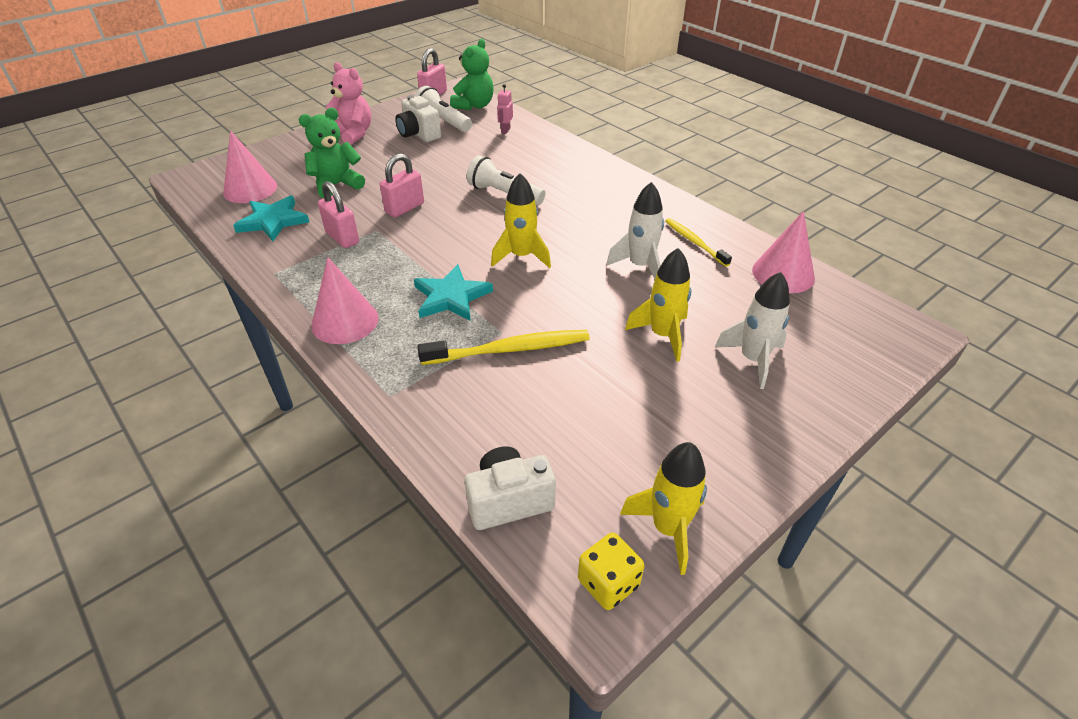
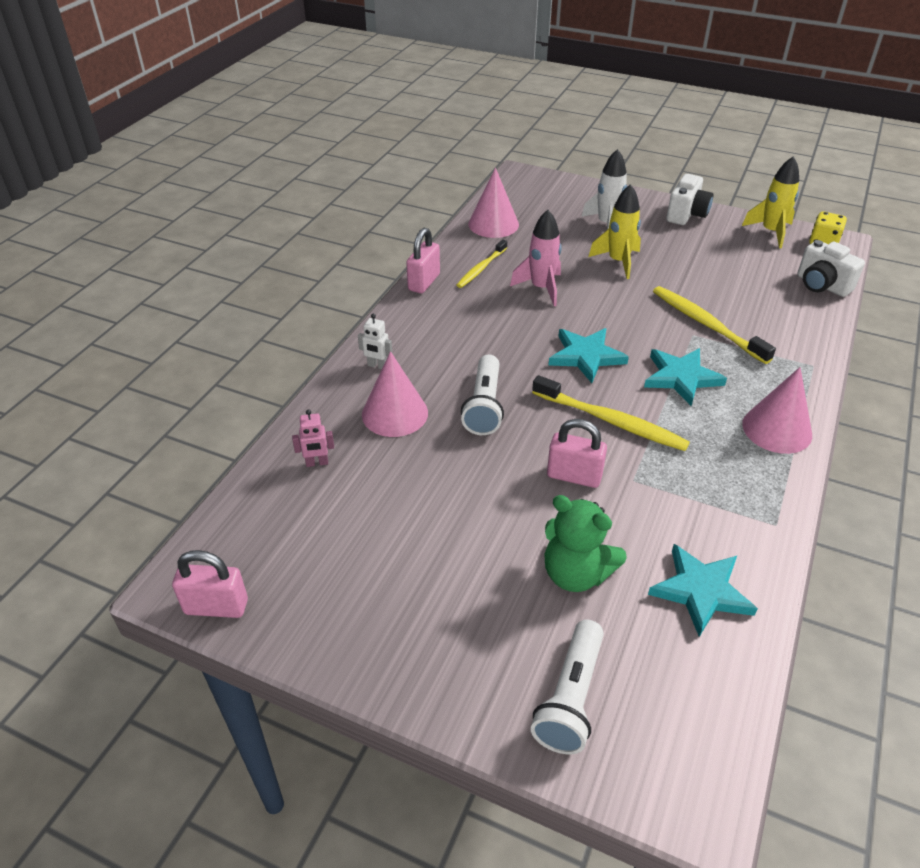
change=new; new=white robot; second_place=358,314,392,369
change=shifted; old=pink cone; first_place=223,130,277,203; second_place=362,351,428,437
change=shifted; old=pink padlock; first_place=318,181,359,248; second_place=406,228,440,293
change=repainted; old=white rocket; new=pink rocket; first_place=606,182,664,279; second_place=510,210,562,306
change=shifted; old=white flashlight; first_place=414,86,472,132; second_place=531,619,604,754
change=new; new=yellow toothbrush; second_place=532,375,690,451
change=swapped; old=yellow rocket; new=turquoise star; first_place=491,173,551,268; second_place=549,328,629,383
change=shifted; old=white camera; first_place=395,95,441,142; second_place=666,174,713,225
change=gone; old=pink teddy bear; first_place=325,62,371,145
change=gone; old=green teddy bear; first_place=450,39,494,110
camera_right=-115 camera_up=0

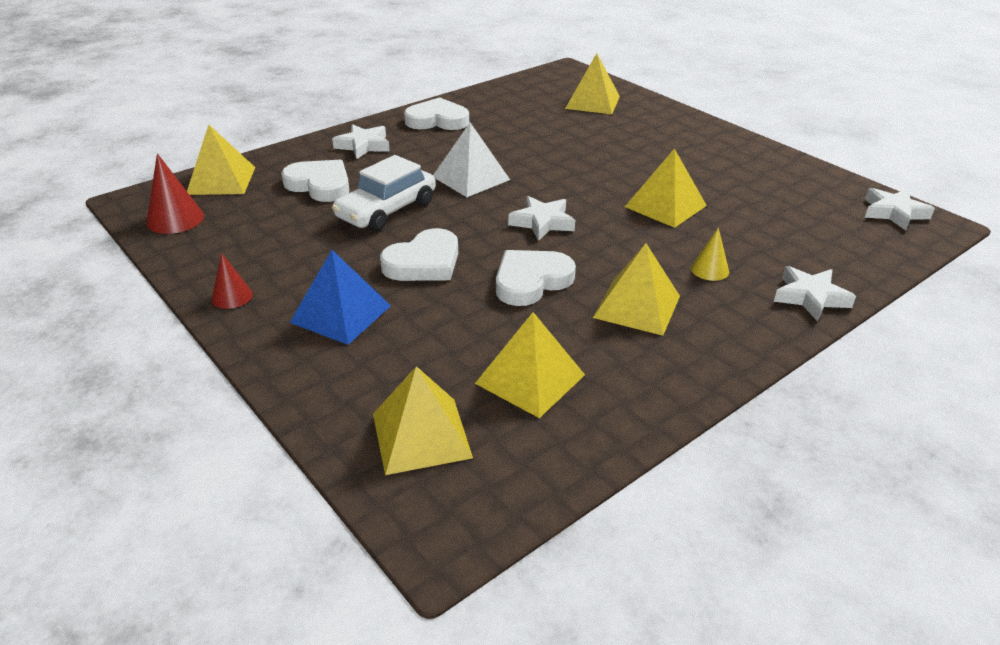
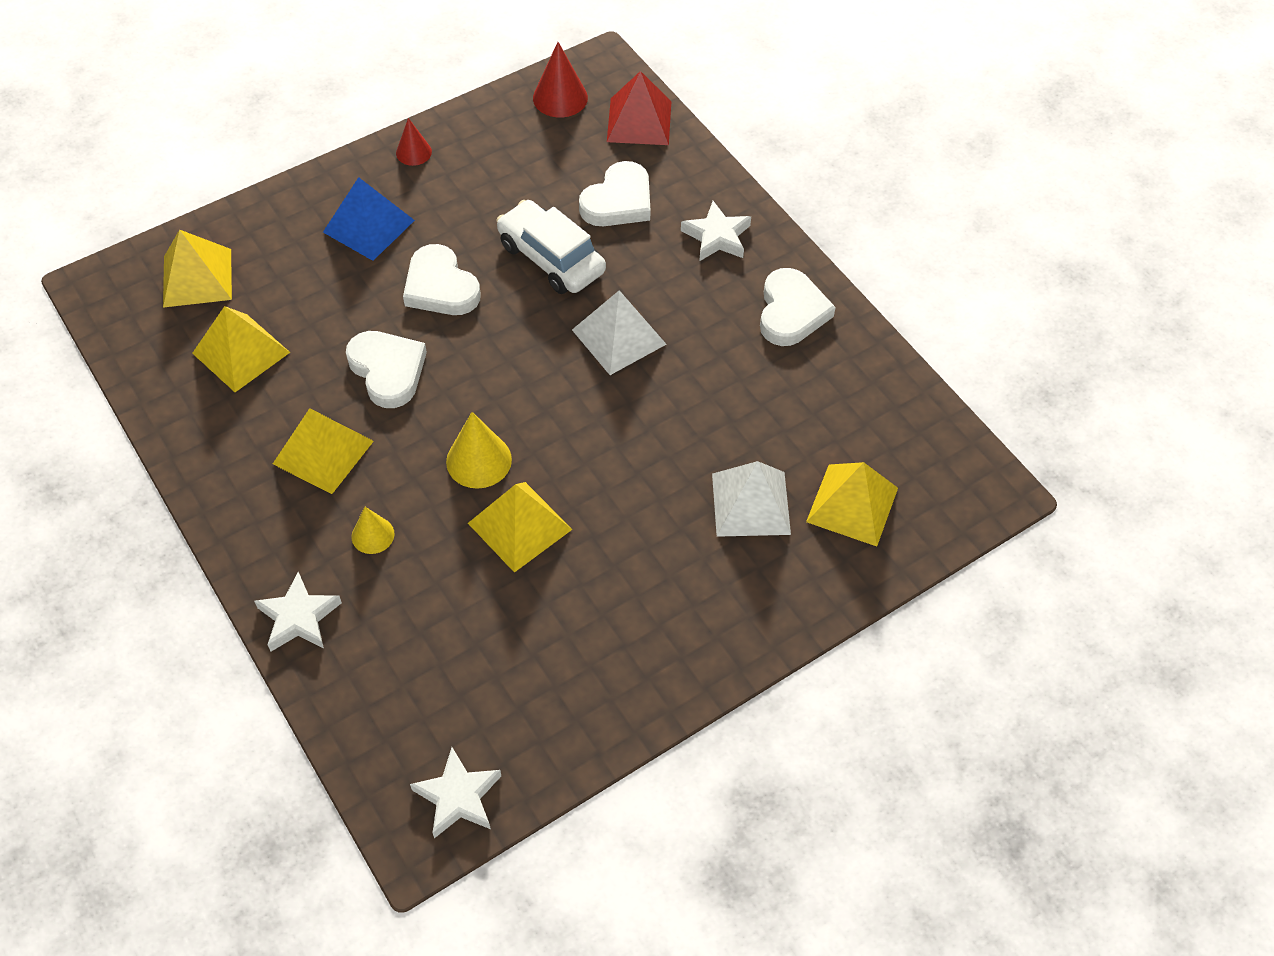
change=new; new=yellow cone; second_place=446,412,512,489
change=repainted; old=yellow pyramid; new=red pyramid; first_place=187,125,255,195; second_place=607,71,671,145
change=new; new=white pyramid; second_place=712,461,791,537
change=gone; old=white star; first_place=508,196,575,241
camera_right=95 camera_up=20

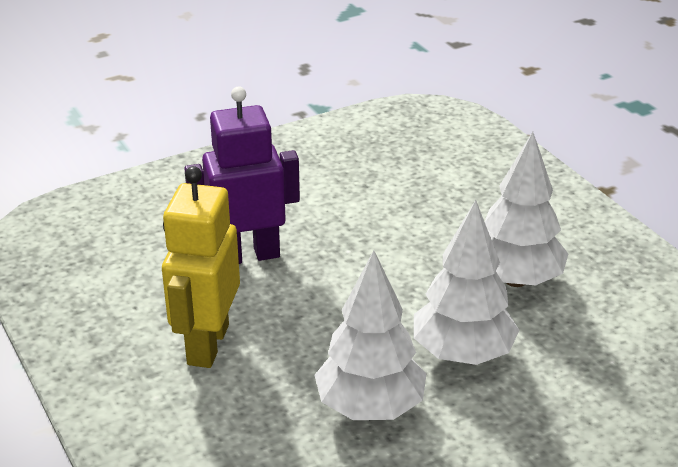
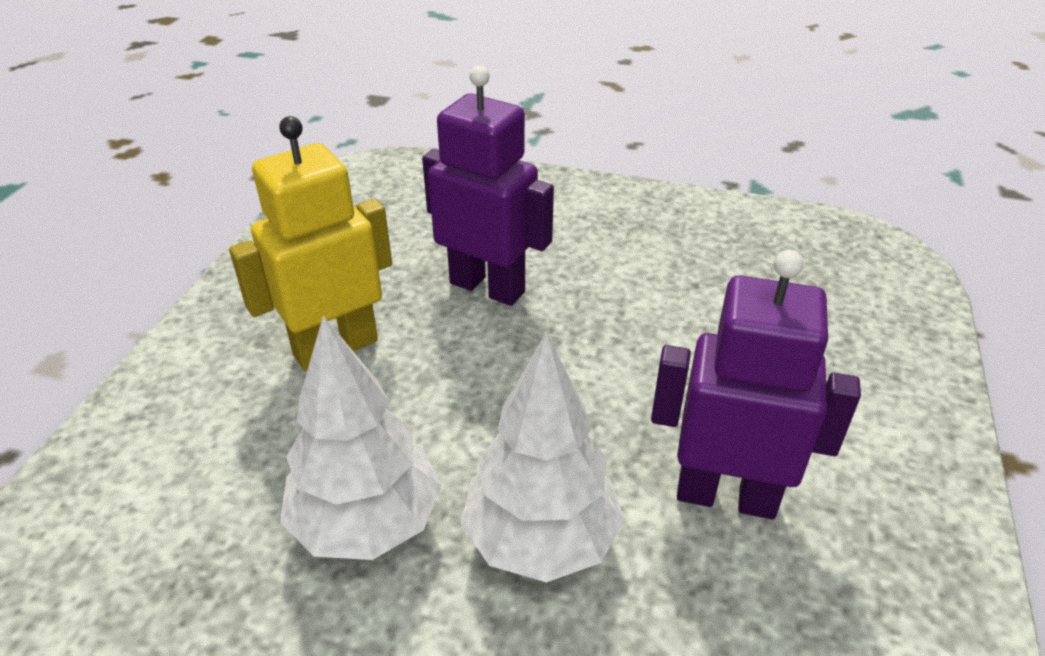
change=swapped; old=white tree; new=purple robot; first_place=485,132,568,287; second_place=651,250,861,519
camera_right=45 camera_up=5

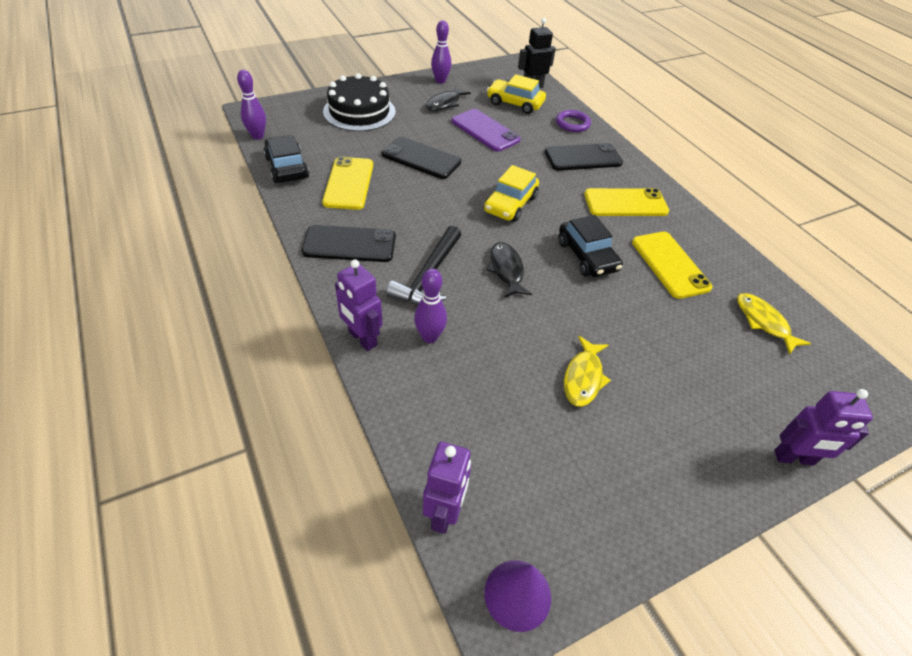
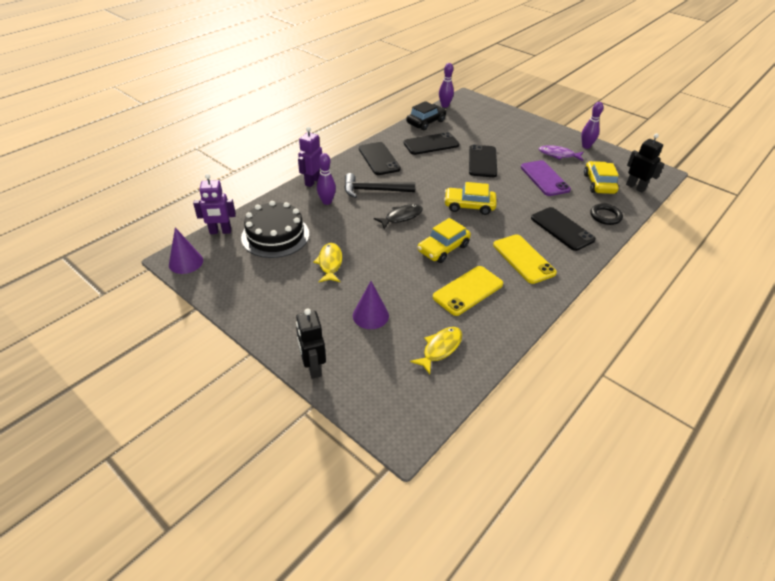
change=shifted; old=black cake; first_place=323,73,395,131; second_place=241,201,309,258
change=repainted; old=purple robot; new=black robot; first_place=775,389,873,466; second_place=296,308,326,379
change=rotated; old=yellow fish; first_place=564,336,611,407; second_place=313,243,342,282; degrees=90
change=new; new=purple cone; second_place=353,281,389,329
change=repainted; old=yellow phone; new=black phone; first_place=322,156,373,210; second_place=404,132,459,155
change=repainted; old=black car; new=yellow car; first_place=558,215,623,277; second_place=418,218,471,263
change=rotated; old=purple phone; first_place=452,109,521,152; second_place=521,160,571,196; degrees=-45
change=repainted; old=black fish; new=purple fish; first_place=426,86,471,111; second_place=539,145,584,161
change=repainted; old=purple ring; new=black ring; first_place=556,110,591,132; second_place=590,203,623,225
camera_right=70 camera_up=-5

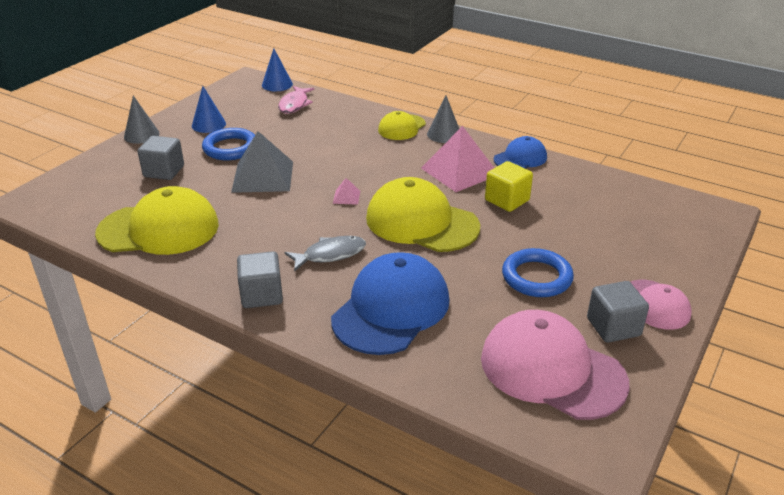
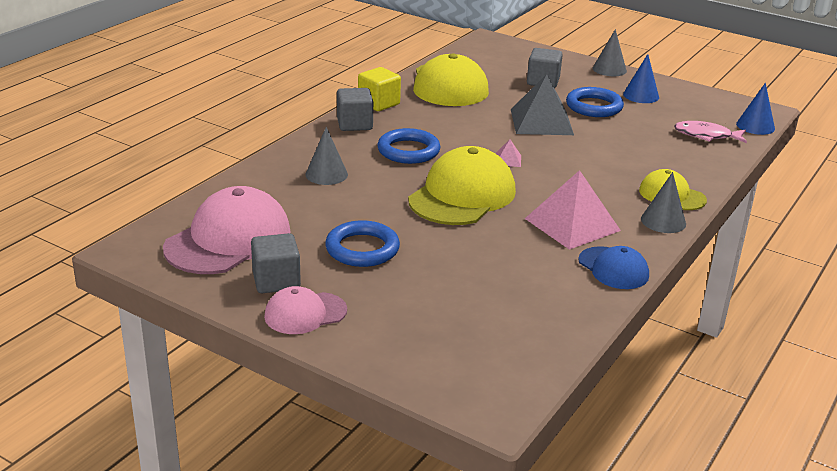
change=swapped; old=blue cap; new=grey cone; first_place=331,252,450,355; second_place=306,127,348,185
change=shifted; old=yellow cube; first_place=485,161,533,212; second_place=358,67,401,111
change=swapped; old=grey fish; new=blue ring; first_place=285,236,366,272; second_place=377,128,440,164
camera_right=90 camera_up=-5

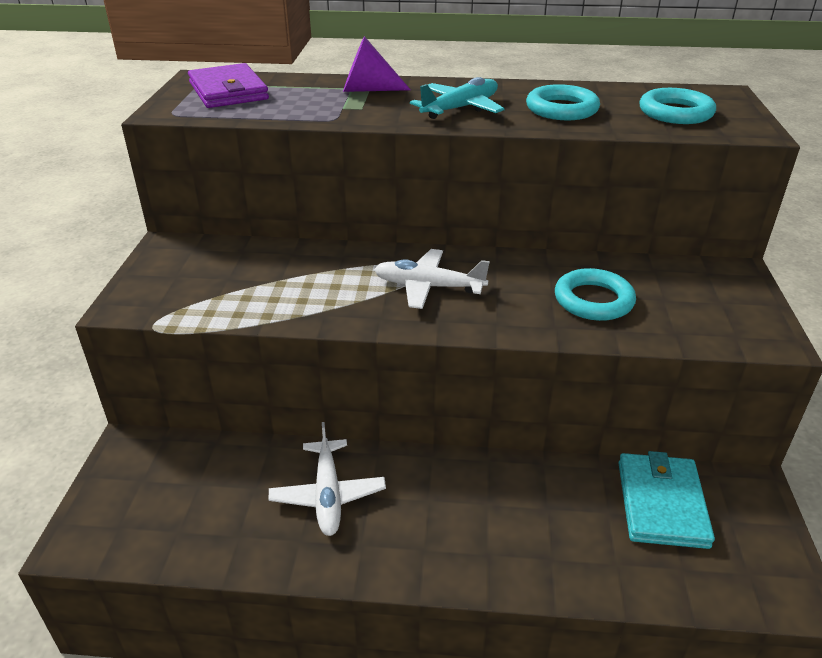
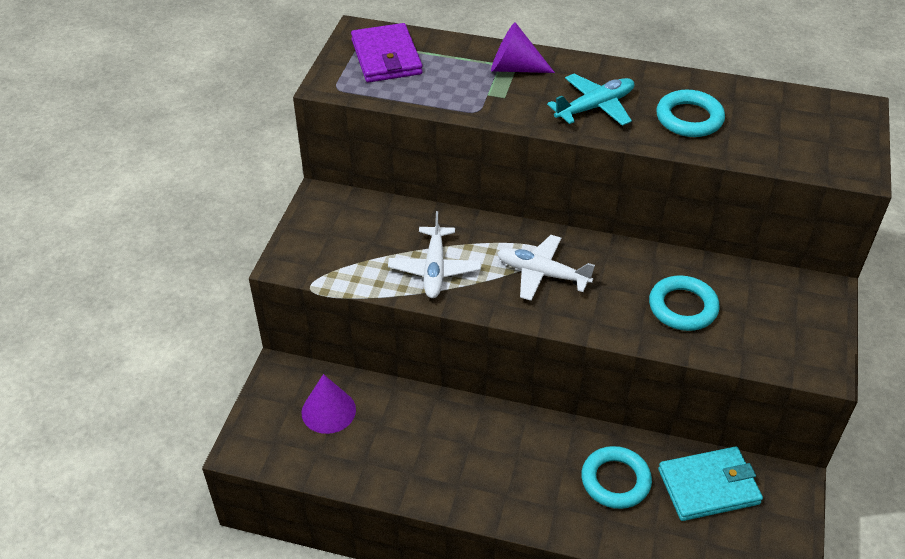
change=new; new=purple cone; second_place=302,374,356,434
change=shifted; old=white plane; first_place=269,422,386,536; second_place=388,211,481,298
change=shifted; old=turquoise ring; first_place=640,88,716,124; second_place=581,446,652,509
change=rotated; old=turquoise wallet; first_place=618,451,715,549; second_place=658,447,763,521; degrees=60
camera_right=10 camera_up=10

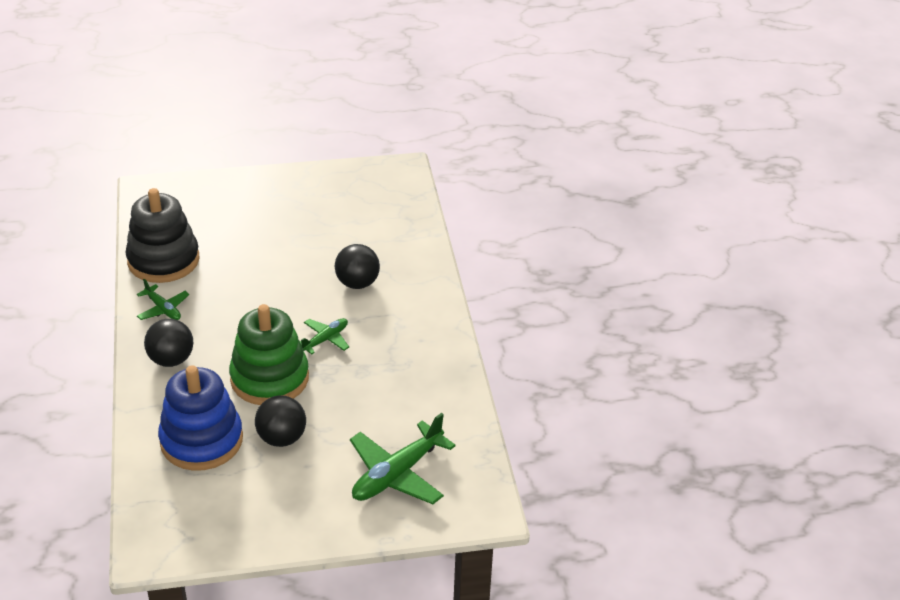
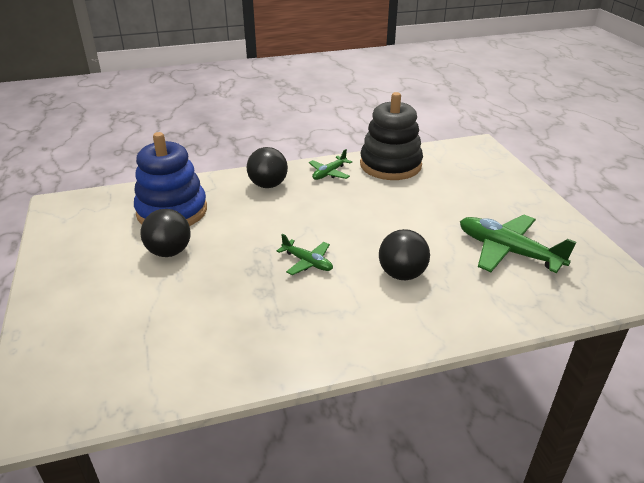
change=shifted; old=green plane; first_place=350,413,456,504; second_place=460,215,576,273
change=gone; old=green stacking toy; first_place=229,304,309,405
camera_right=85 camera_up=-5

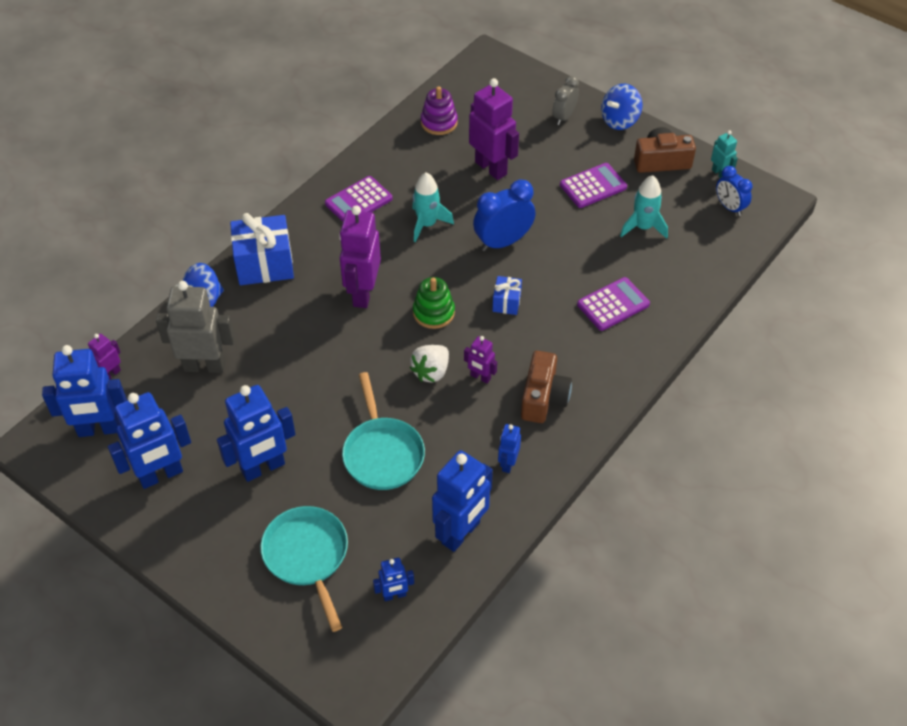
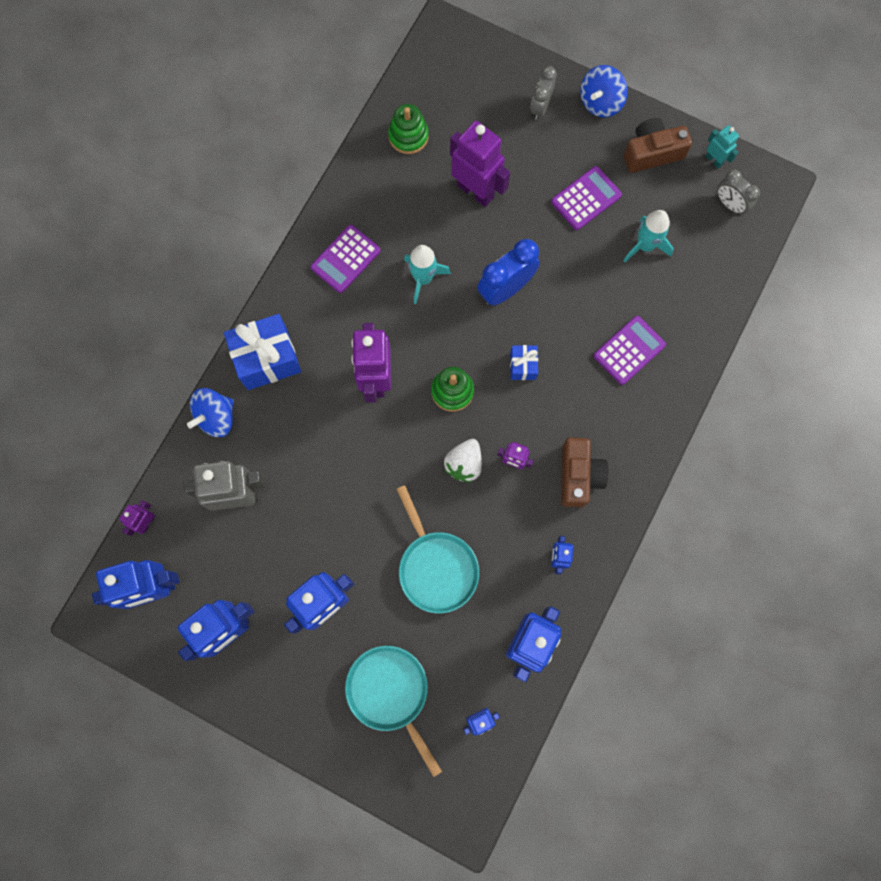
change=repainted; old=purple stacking toy; new=green stacking toy; first_place=421,86,458,135; second_place=388,104,429,154
change=repainted; old=blue clock; new=grey clock; first_place=716,166,752,216; second_place=717,169,760,215
camera_right=-10 camera_up=25

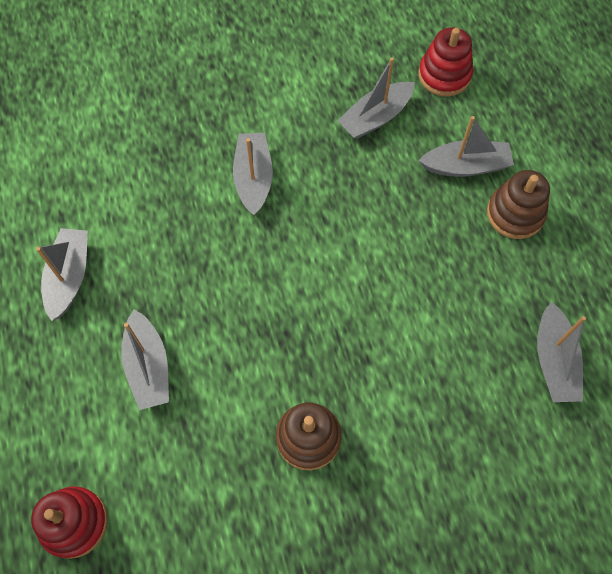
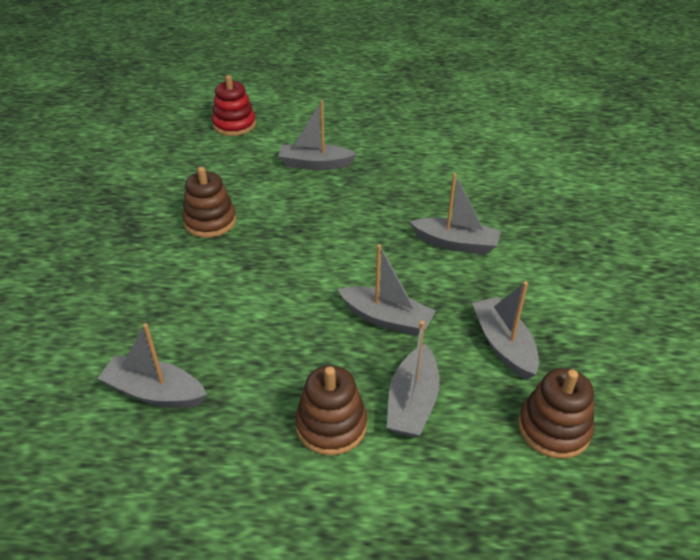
change=shifted; old=grey boat; first_place=36,228,88,321; second_place=338,244,436,336
change=repainted; old=red stacking toy; new=brown stacking toy; first_place=419,27,473,97; second_place=518,368,594,459
camera_right=110 camera_up=-25

